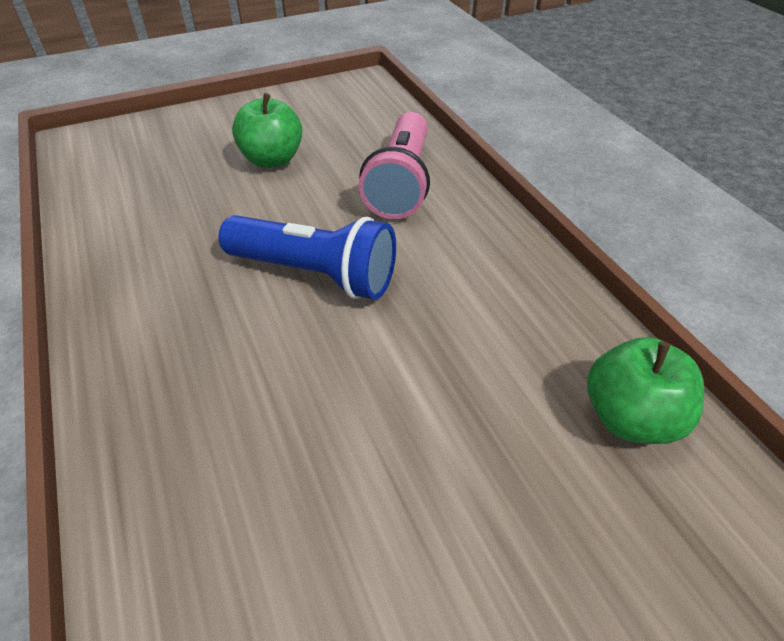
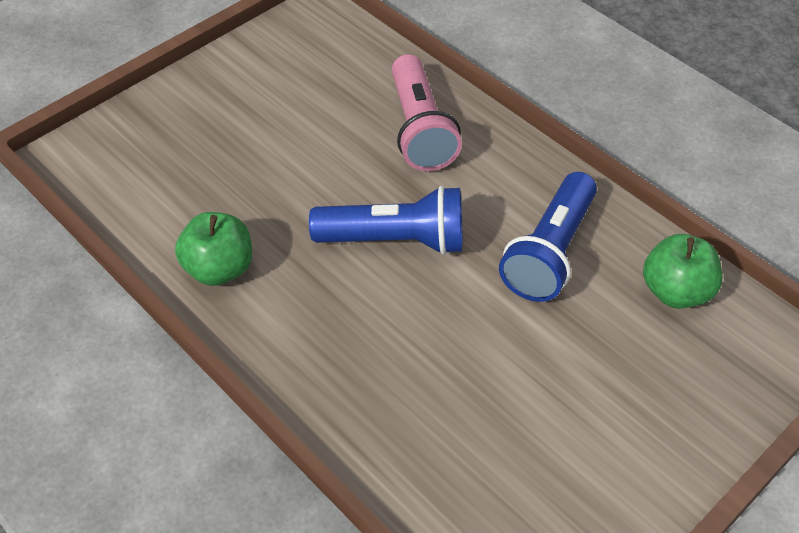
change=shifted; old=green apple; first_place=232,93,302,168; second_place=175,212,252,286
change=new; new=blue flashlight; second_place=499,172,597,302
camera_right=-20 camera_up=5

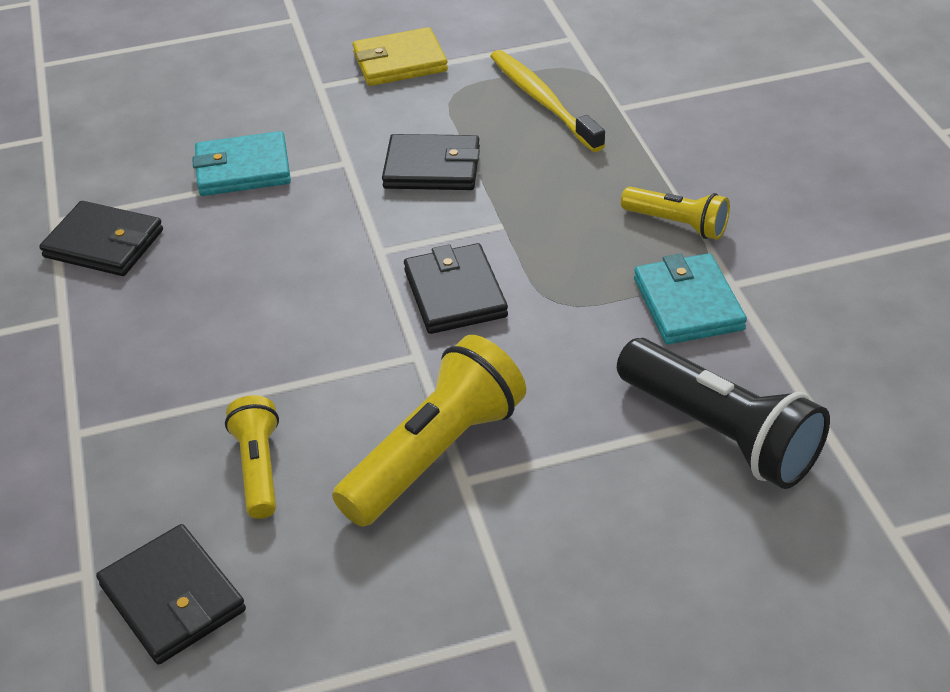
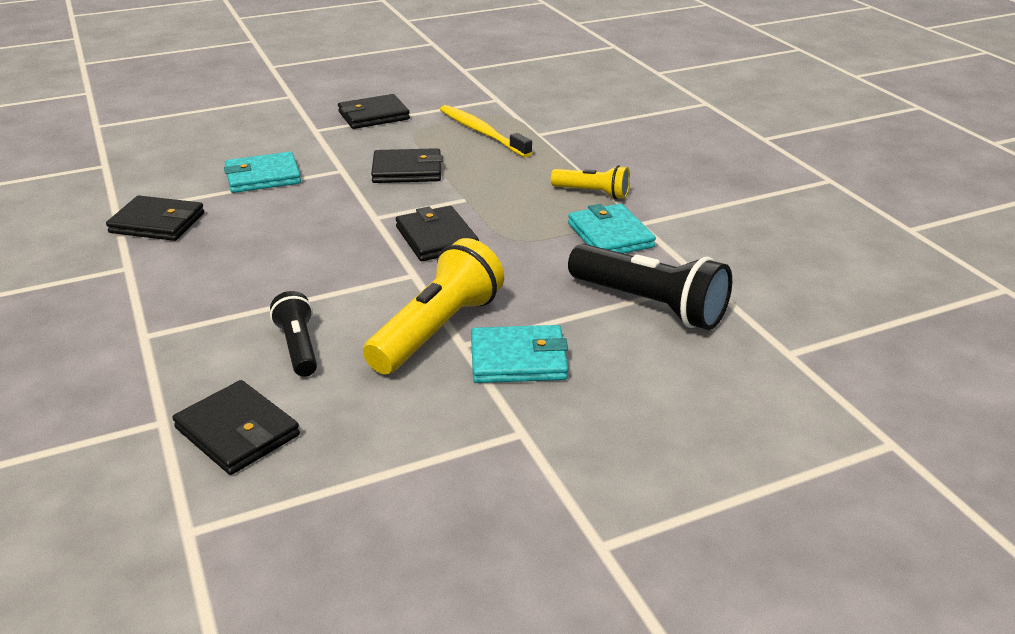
change=repainted; old=yellow flashlight; new=black flashlight; first_place=225,395,279,519; second_place=270,291,317,377
change=repainted; old=yellow wallet; new=black wallet; first_place=353,27,448,86; second_place=338,94,410,129
change=new; new=turquoise wallet; second_place=471,325,568,383
camera_right=-10 camera_up=-10

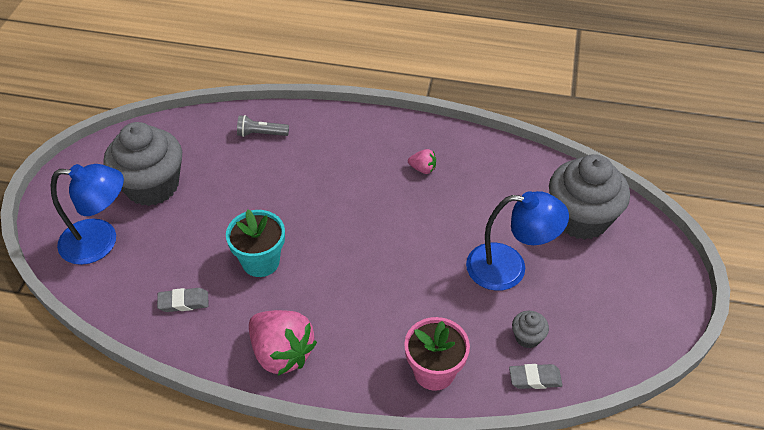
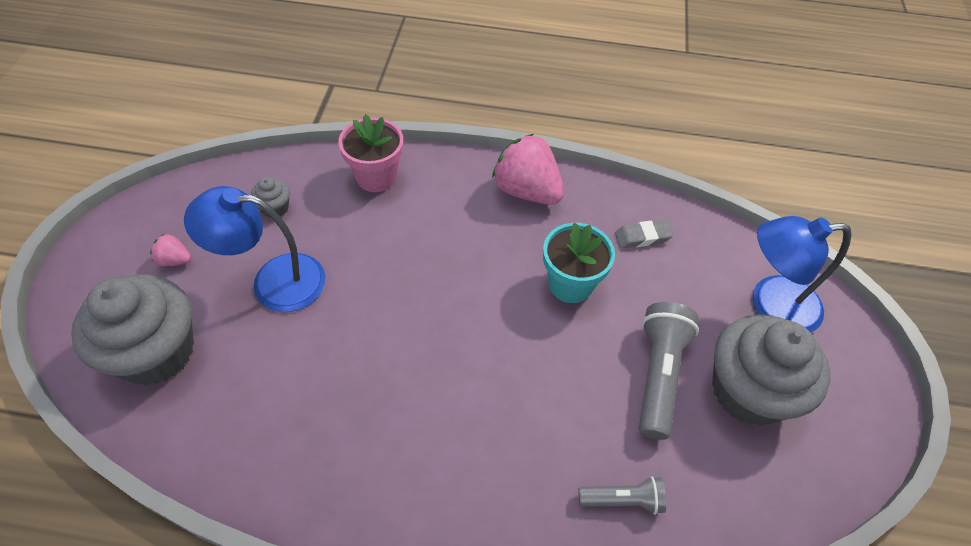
change=shifted; old=pink strawberry; first_place=408,149,436,174; second_place=150,234,191,266
change=new; new=grey flashlight; second_place=639,302,699,440
change=gone; old=grey eraser; first_place=509,364,563,389
camera_right=175 camera_up=5

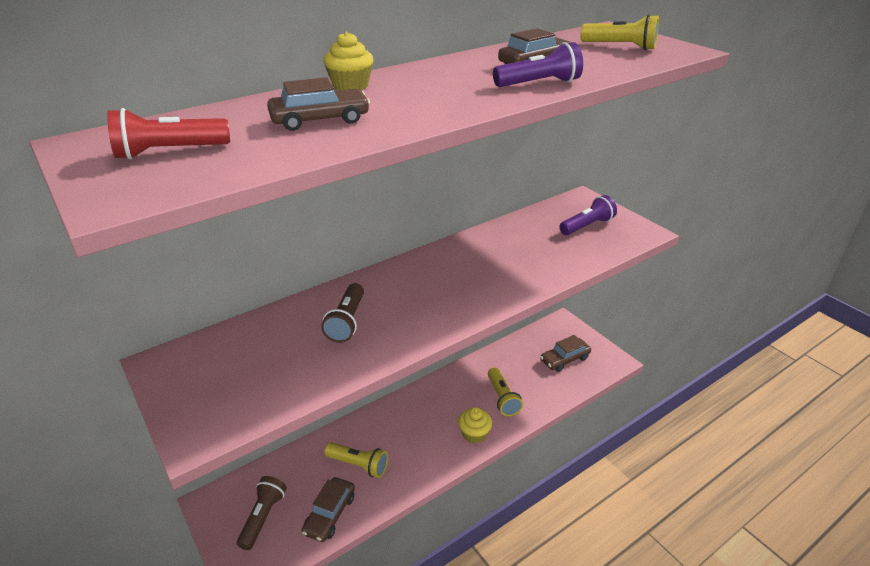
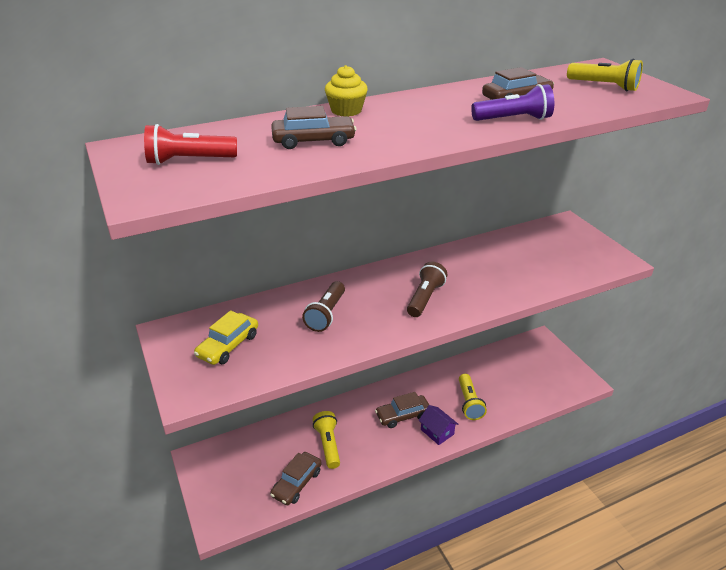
change=new; new=yellow car; second_place=194,310,258,365
change=rotated; old=yellow flashlight; first_place=324,442,388,478; second_place=313,411,340,469; degrees=-135
change=shifted; old=brown car; first_place=540,335,591,372; second_place=375,392,429,428
change=shifted; old=brown flashlight; first_place=237,476,287,550; second_place=407,262,447,317
change=swapped; old=yellow cupcake; new=purple house; first_place=458,407,492,443; second_place=418,405,458,445
change=gone; old=purple flashlight; first_place=559,195,617,235
camera_right=10 camera_up=0

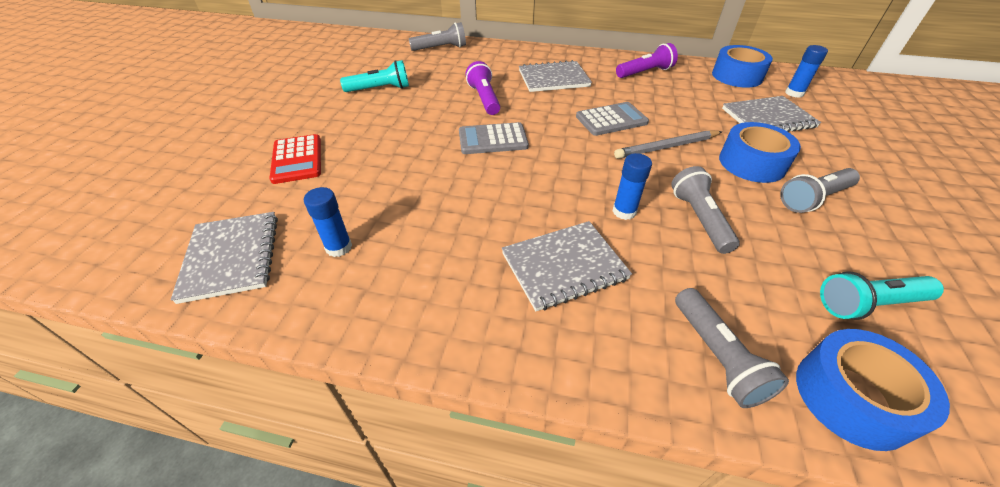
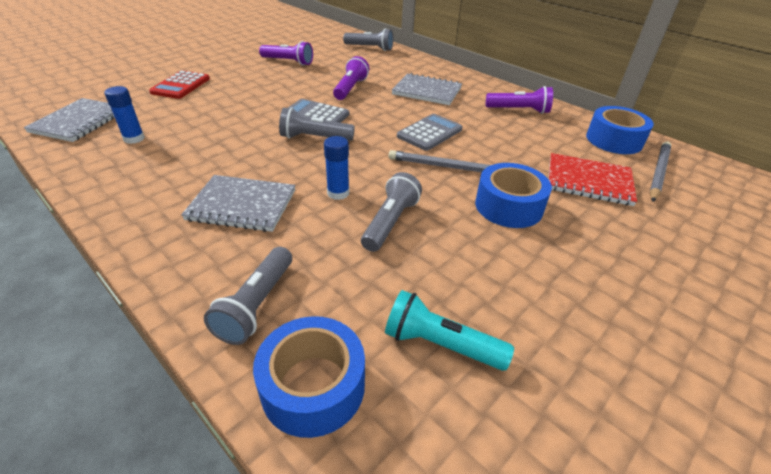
change=repainted; old=turquoise flashlight; new=purple flashlight; first_place=340,60,409,92; second_place=259,41,313,66
change=shifted; old=grey flashlight; first_place=780,168,860,213; second_place=279,108,355,141
change=rotated; old=grey calculator; first_place=576,102,649,136; second_place=397,114,463,151; degrees=-60
change=repainted; old=grey notebook; new=red notebook; first_place=722,96,821,132; second_place=548,153,637,206
change=swapped; old=blue glue stick; new=grey pencil; first_place=785,45,828,98; second_place=650,142,671,202
camera_right=30 camera_up=-5

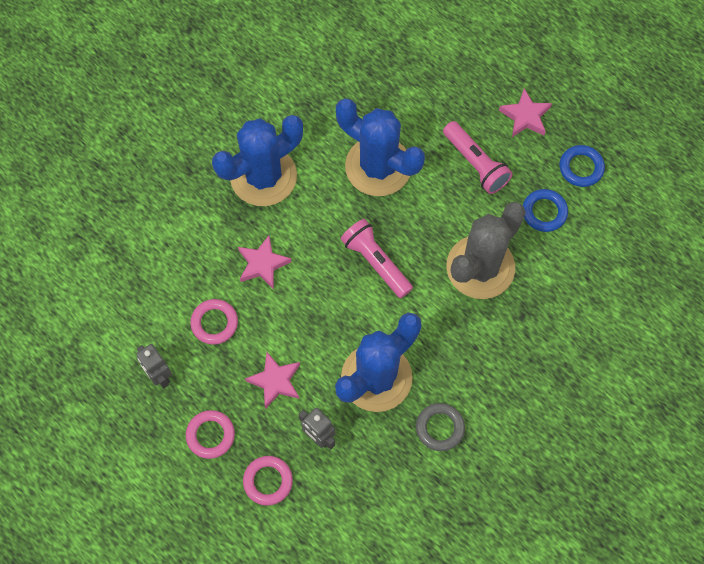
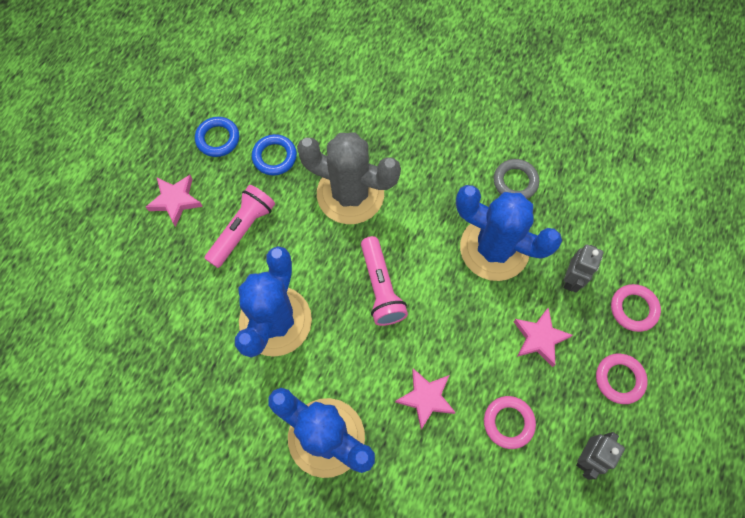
change=rotated; old=pink flashlight; first_place=341,219,413,298; second_place=361,236,408,326; degrees=-45
camera_right=-110 camera_up=0

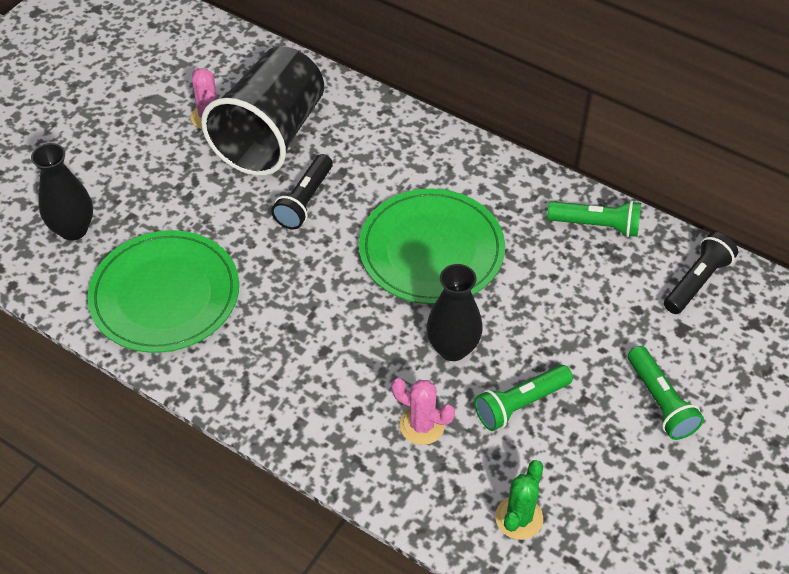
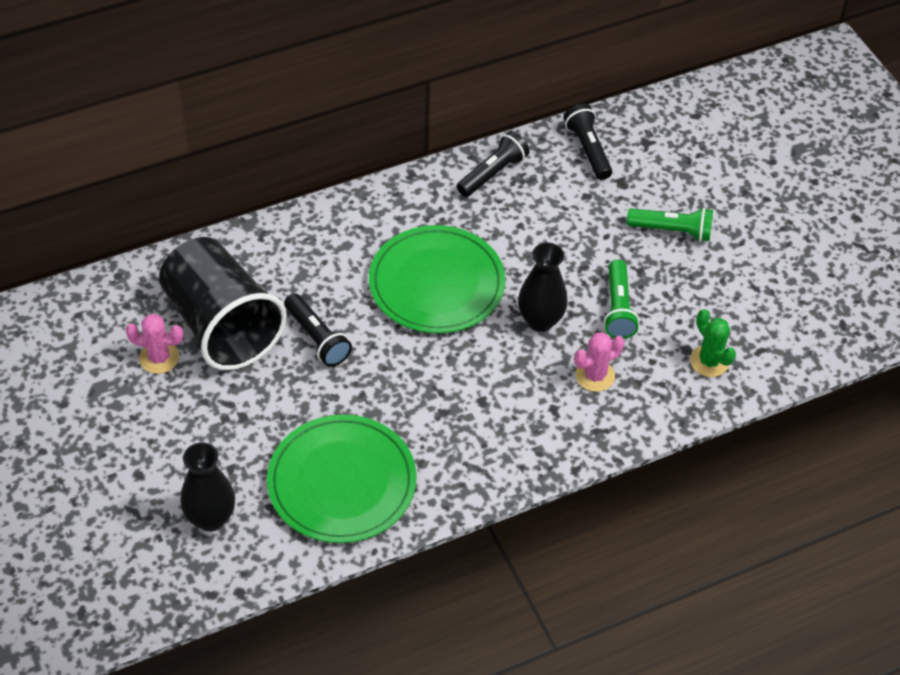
change=repainted; old=green flashlight; new=black flashlight; first_place=547,200,641,237; second_place=457,131,530,197
camera_right=-60 camera_up=0

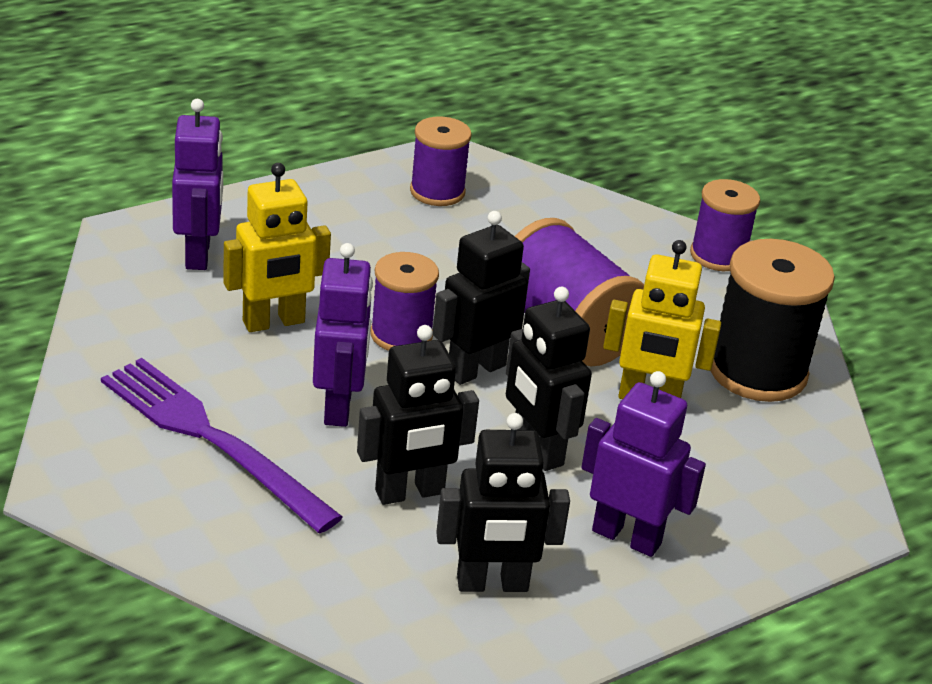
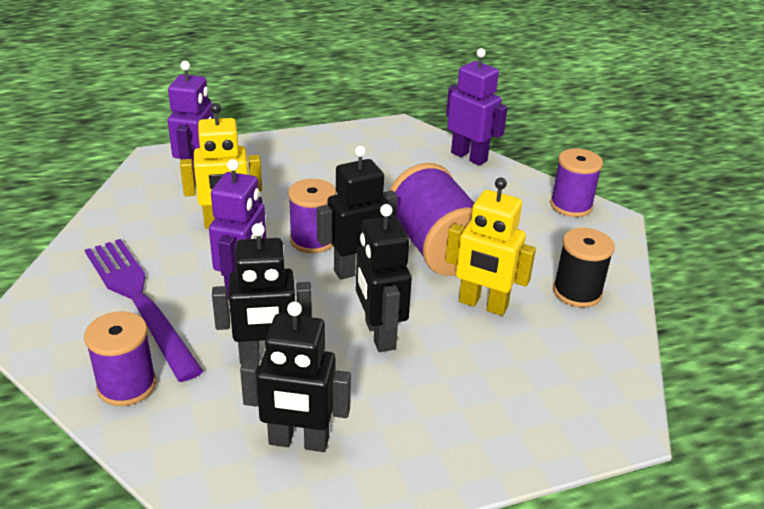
change=shifted; old=purple spool; first_place=410,117,472,206; second_place=84,311,156,406
change=shifted; old=purple robot; first_place=581,371,706,557; second_place=446,48,508,166
change=scaled; old=black spool; first_place=710,239,835,402; second_place=553,228,615,308; factor=0.63
camera_right=15 camera_up=0

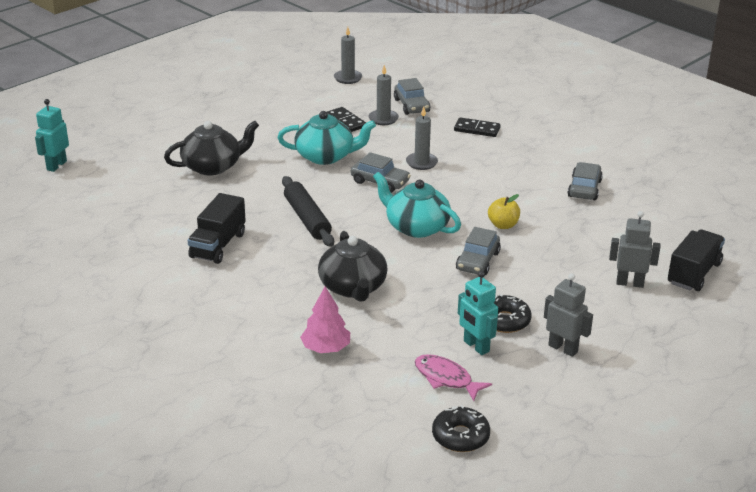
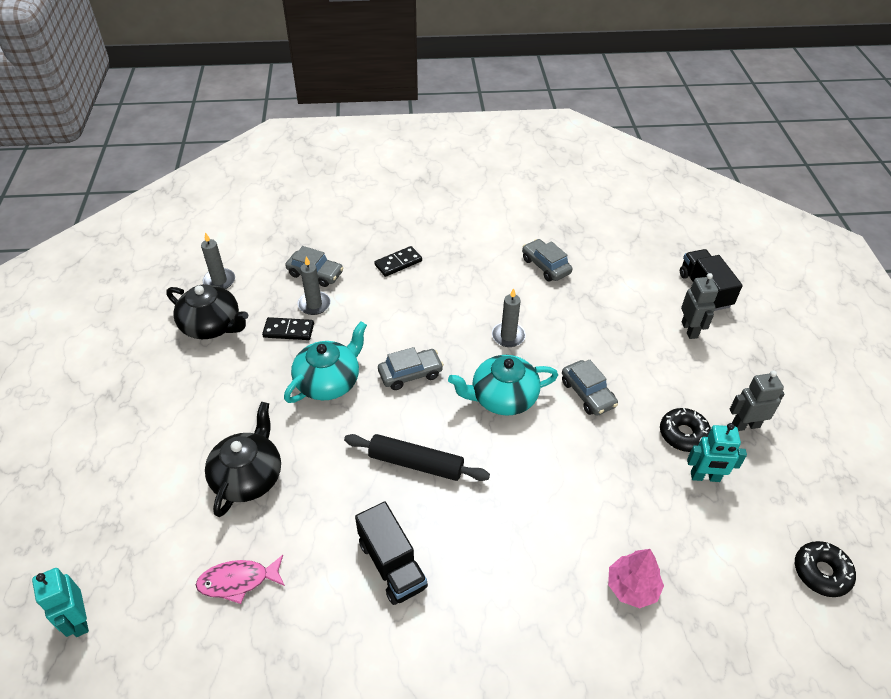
change=shifted; old=black teapot; first_place=318,231,388,302; second_place=166,285,248,339
change=shifted; old=pink fish; first_place=415,354,492,401; second_place=196,555,285,604
change=shifted; old=grey candle; first_place=406,107,438,170; second_place=492,288,526,347
change=rotated; old=grey robot; first_place=609,211,661,288; second_place=681,273,718,339; degrees=120
change=gone; old=yellow apple; first_place=488,194,520,229
camera_right=-50 camera_up=15

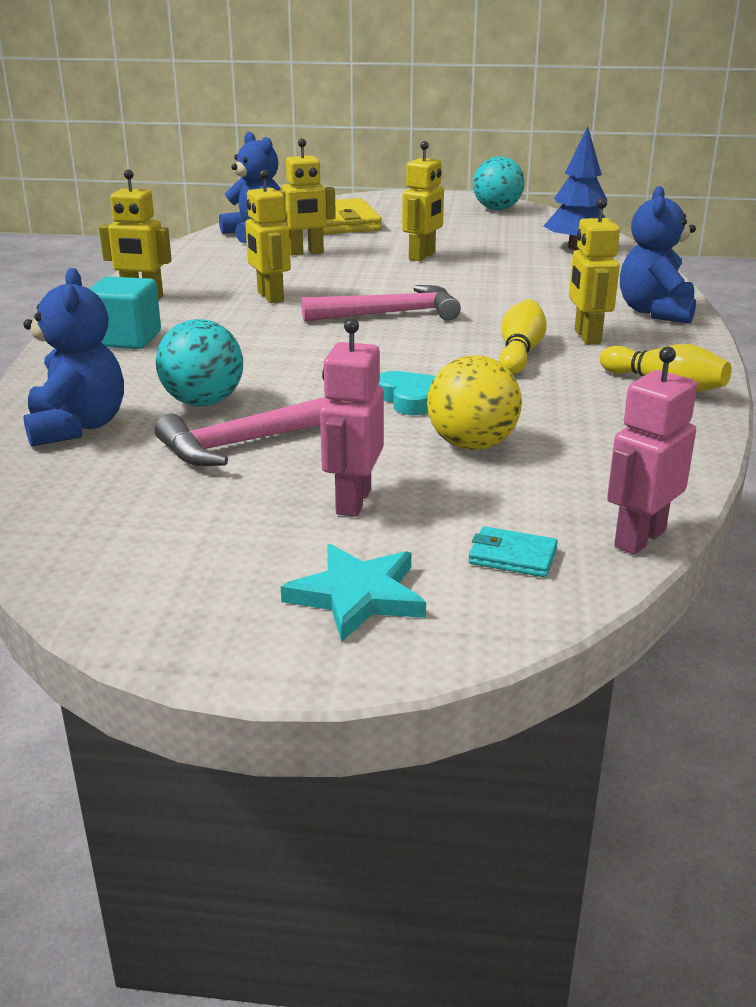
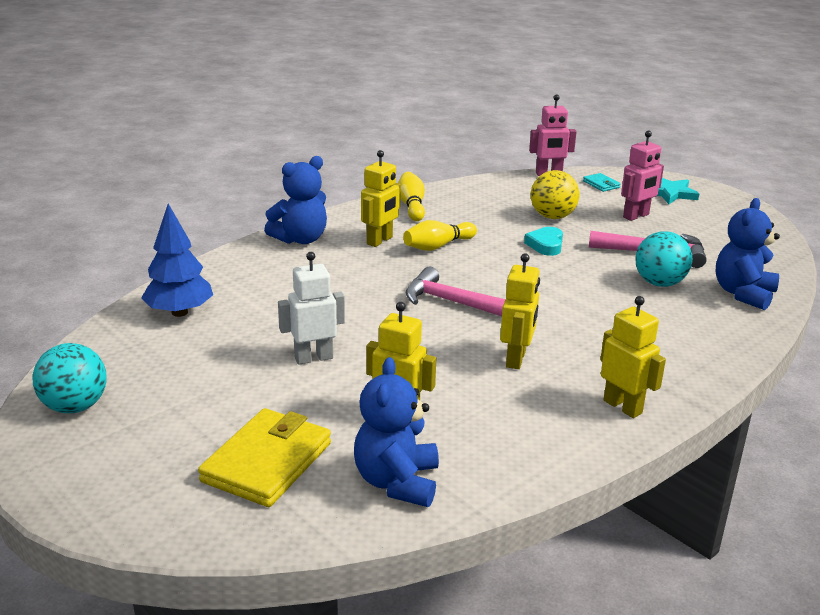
change=repainted; old=yellow robot; new=white robot; first_place=402,141,444,261; second_place=278,252,345,365
change=gone; old=turquoise cube; first_place=89,276,161,349
camera_right=-140 camera_up=0

